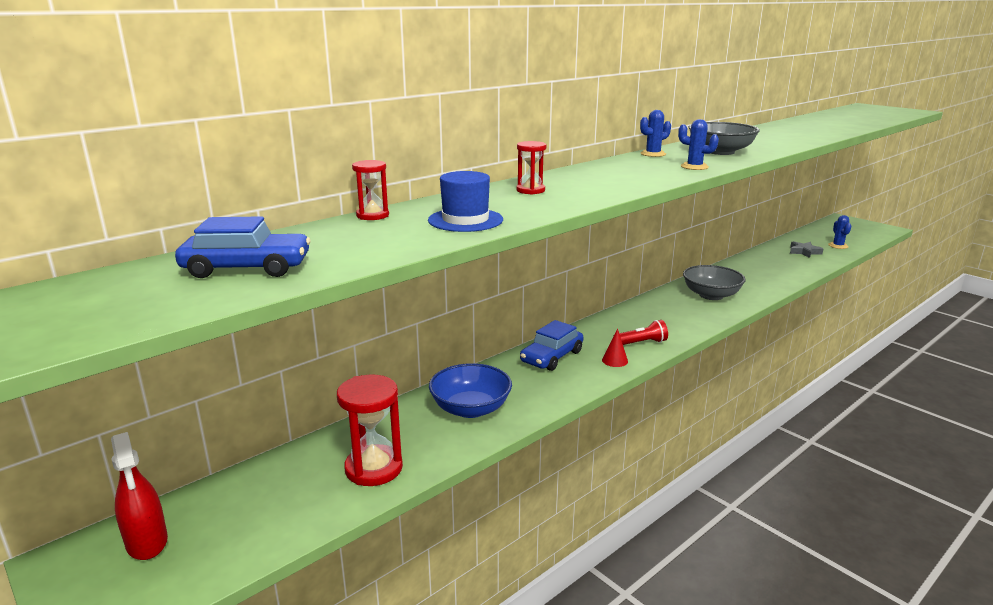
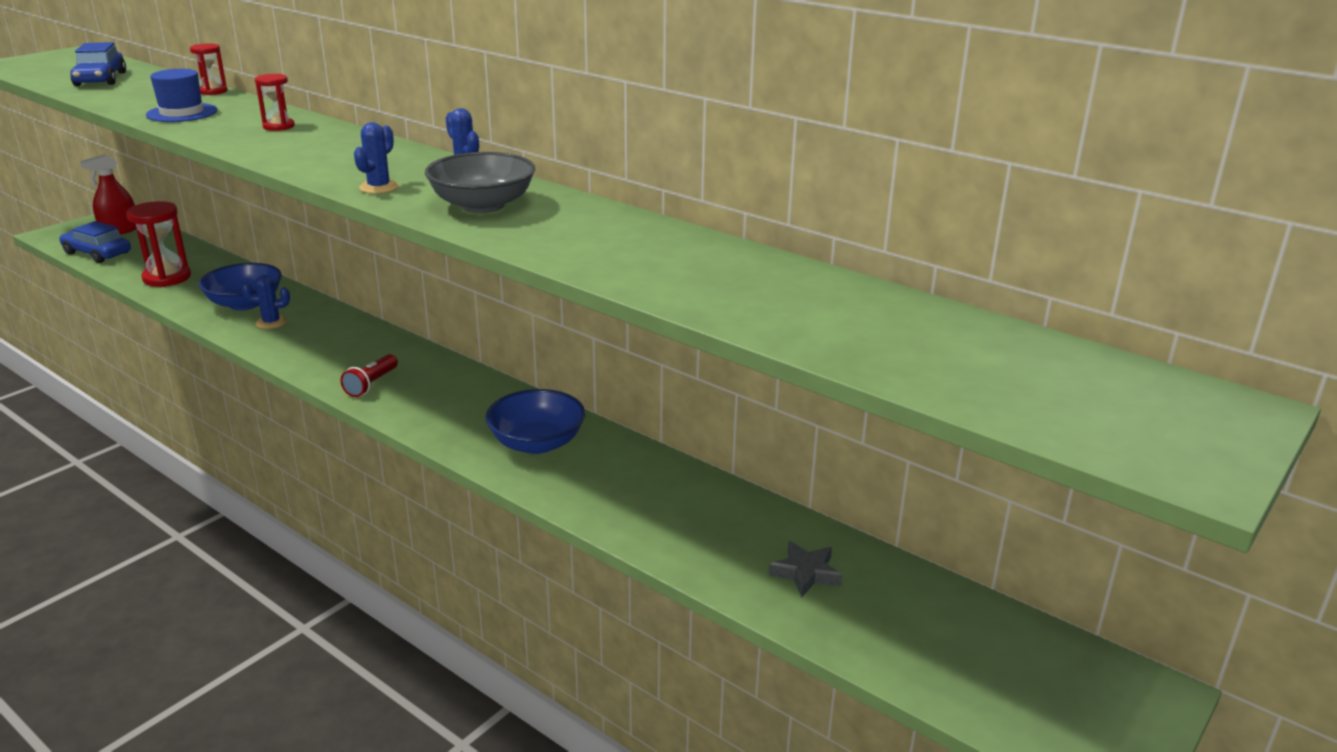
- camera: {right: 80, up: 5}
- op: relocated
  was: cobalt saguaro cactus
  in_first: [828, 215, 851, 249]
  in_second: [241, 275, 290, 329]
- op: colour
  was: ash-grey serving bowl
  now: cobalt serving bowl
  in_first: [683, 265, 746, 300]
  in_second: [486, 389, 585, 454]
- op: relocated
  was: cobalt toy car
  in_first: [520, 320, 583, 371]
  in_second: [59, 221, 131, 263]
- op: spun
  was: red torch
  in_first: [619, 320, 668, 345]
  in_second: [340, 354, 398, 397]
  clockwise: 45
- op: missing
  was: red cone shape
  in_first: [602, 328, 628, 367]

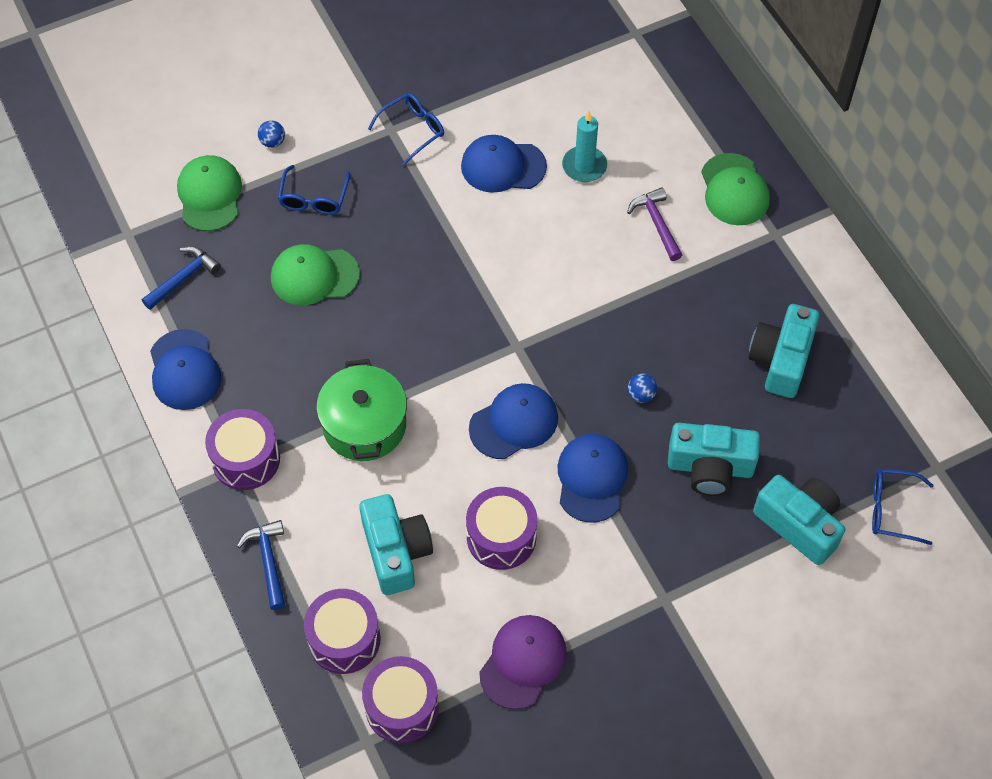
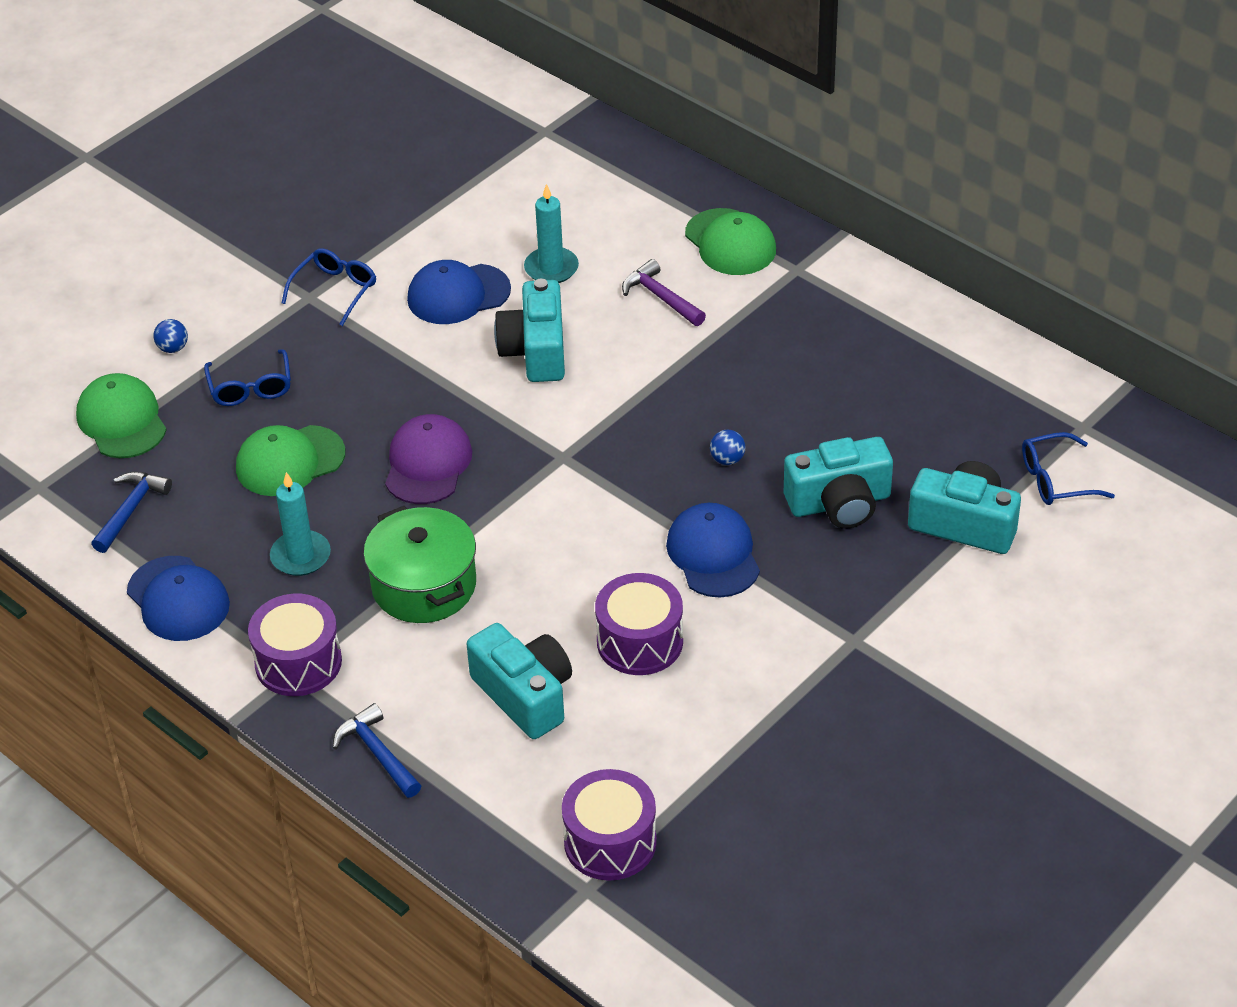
- camera: {right: -20, up: -15}
- op: relocated
  was: teal compact camera
  in_first: [748, 304, 820, 398]
  in_second: [494, 278, 565, 382]
- op: missing
  was: cobalt baseball cap
  in_first: [469, 383, 558, 459]
- op: missing
  was: royal purple drum
  in_first: [304, 589, 381, 674]
- op: relocated
  was: royal purple baseball cap
  in_first: [479, 615, 567, 710]
  in_second: [385, 414, 472, 504]
- op: appeared
  now: teal candle
  in_second: [270, 472, 331, 576]

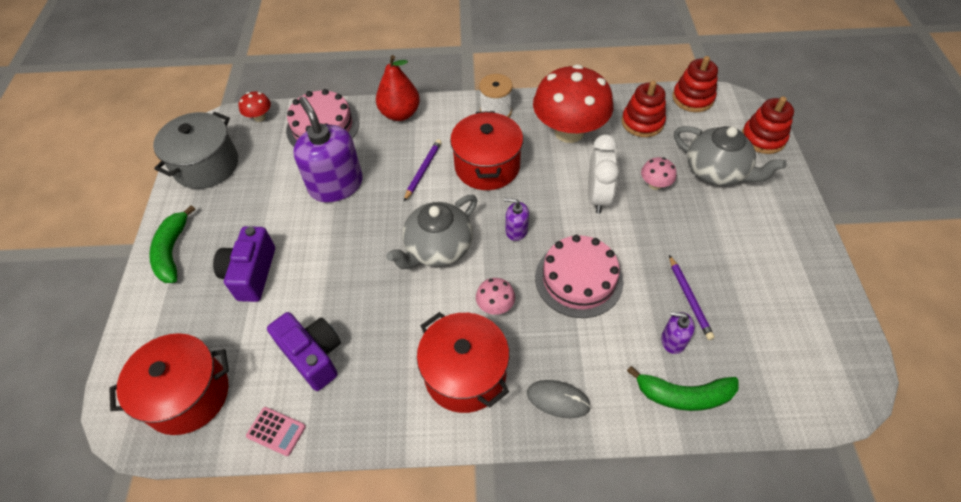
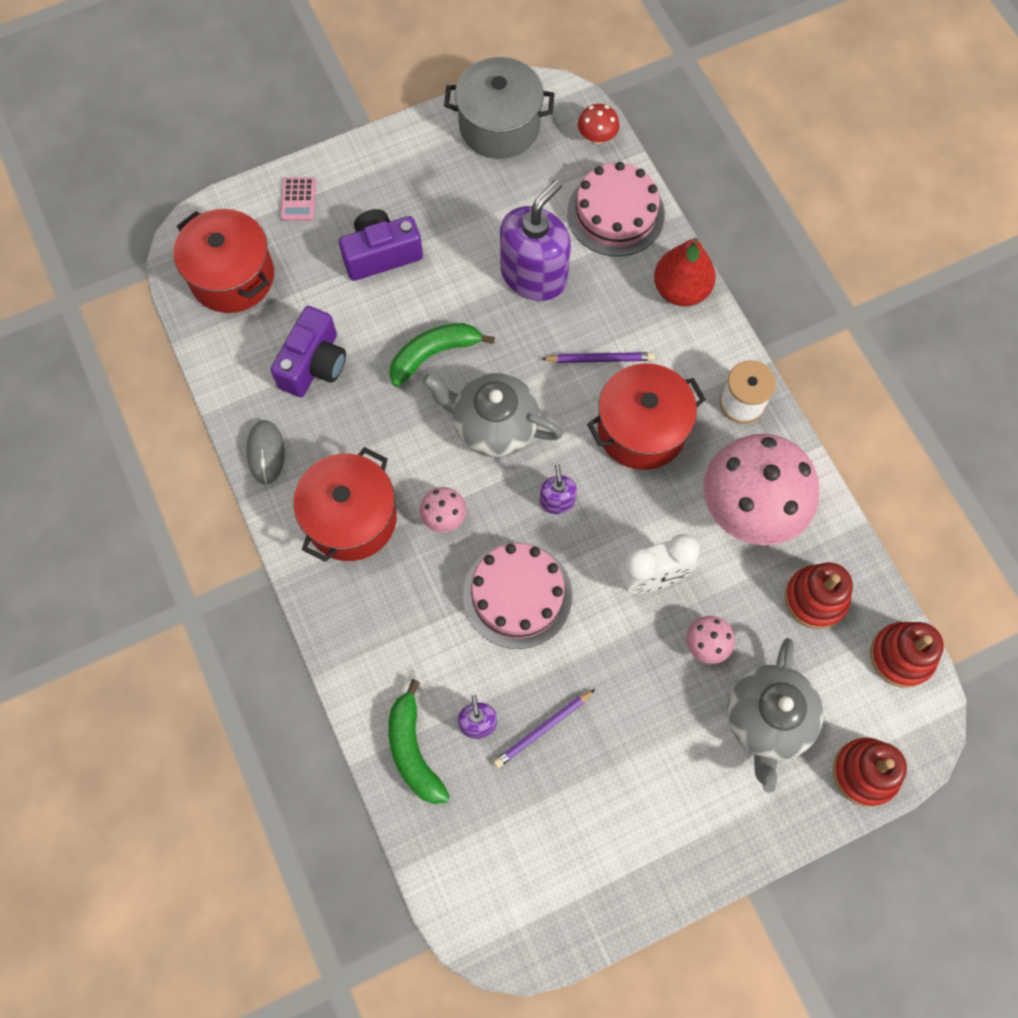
- camera: {right: 65, up: 15}
- op: colour
  was: red fungus
  now: pink fungus
  in_first: [533, 64, 613, 143]
  in_second: [703, 434, 819, 546]
- op: relocated
  was: green banana fruit
  in_first: [149, 205, 195, 283]
  in_second: [389, 323, 495, 387]
- op: relocated
  was: ash-grey mouse
  in_first: [527, 380, 591, 418]
  in_second: [246, 420, 285, 485]
- op: relocated
  was: pink calculator
  in_first: [246, 407, 306, 456]
  in_second: [281, 177, 316, 221]

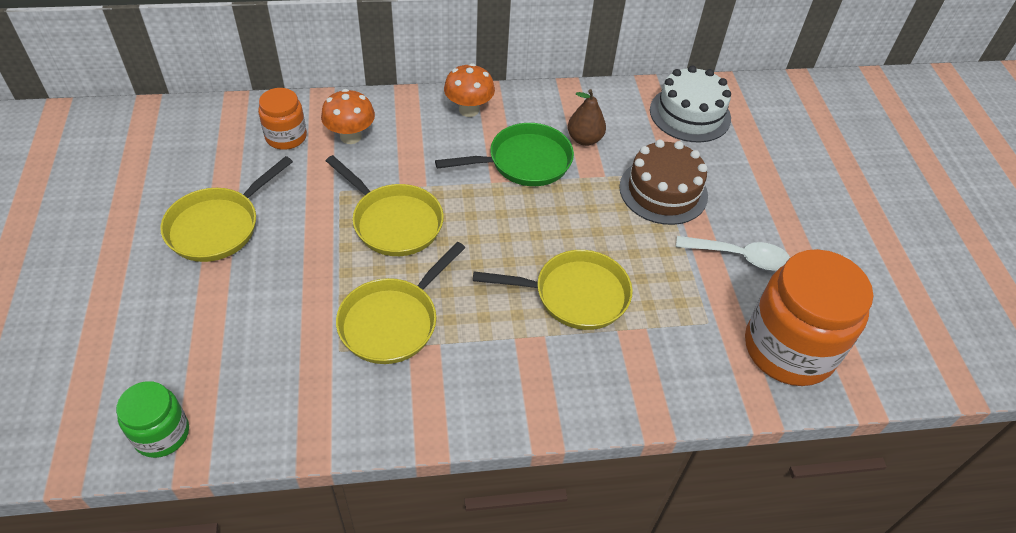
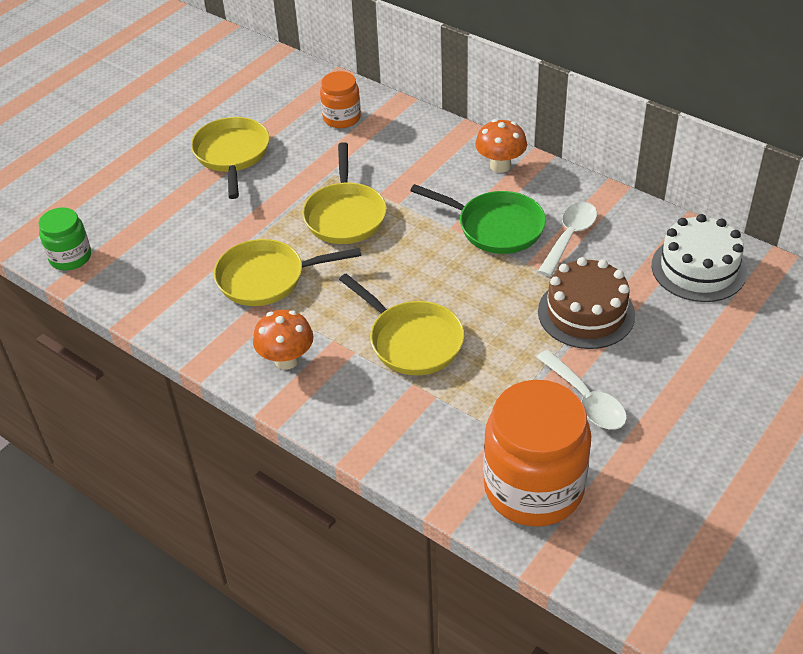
- camera: {right: 50, up: -5}
- op: relocated
  was: orange-coloured fungus
  in_first: [321, 89, 375, 144]
  in_second: [253, 310, 314, 370]
- op: exchanged
  was: russet pear fruit
  now: white tablespoon
  in_first: [568, 89, 606, 146]
  in_second: [538, 202, 597, 277]
- op: spun
  was: golden skillet
  in_first: [160, 156, 293, 262]
  in_second: [191, 117, 270, 199]
  clockwise: 90

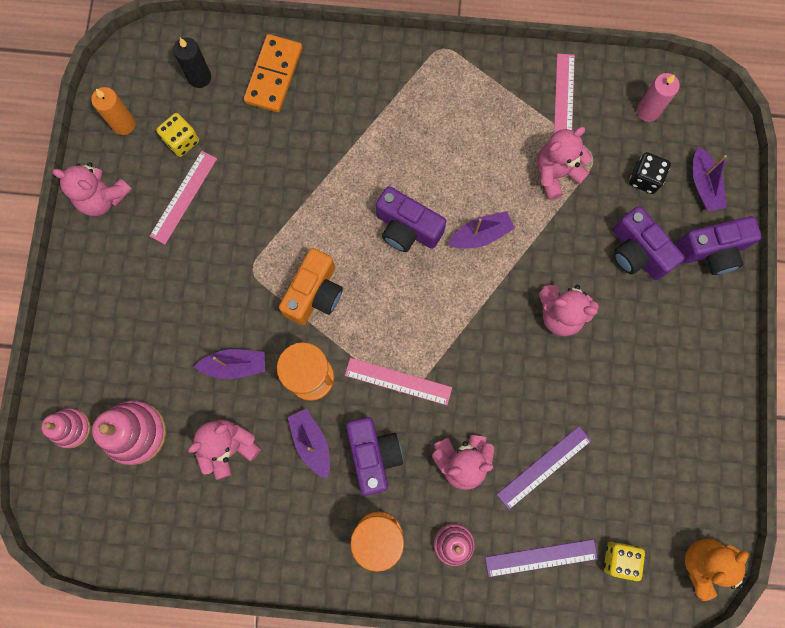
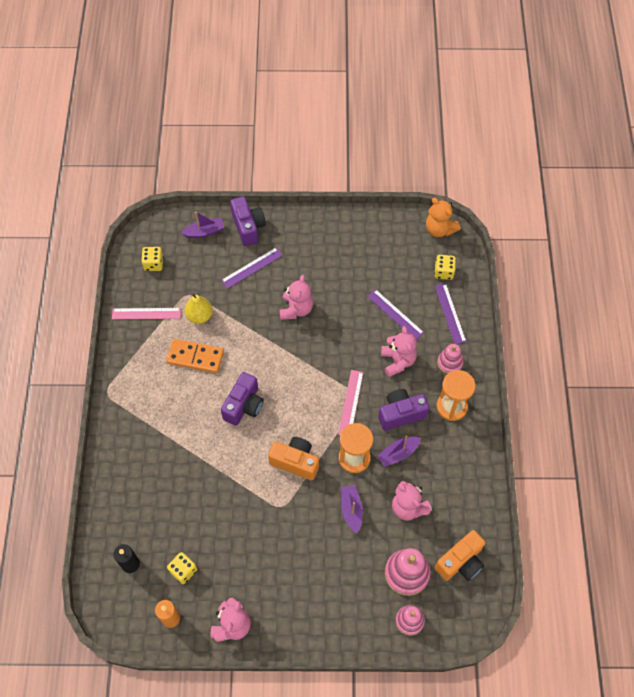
- camera: {right: -95, up: -15}
- op: relocated
  was: orange-coloured domino
  in_first: [244, 34, 302, 112]
  in_second: [166, 339, 224, 373]
- op: exchanged
  was: pink candle
  now: golden game die
  in_first: [637, 73, 680, 122]
  in_second: [141, 247, 163, 271]
- op: exchanged
  was: pink teddy
  now: golden pear fruit
  in_first: [537, 127, 592, 200]
  in_second: [185, 293, 213, 324]
- op: missing
  was: pink straightedge
  in_first: [150, 151, 217, 244]
- op: missing
  was: jet-black game die
  in_first: [629, 152, 671, 194]
- op: exchanged
  was: royal purple compact camera
  now: royal purple straightedge
  in_first: [612, 206, 685, 280]
  in_second: [221, 247, 283, 289]
- op: missing
  was: royal purple toy boat
  in_first: [448, 211, 515, 248]
- op: appeared
  now: orange-coloured compact camera
  in_second: [435, 530, 485, 581]

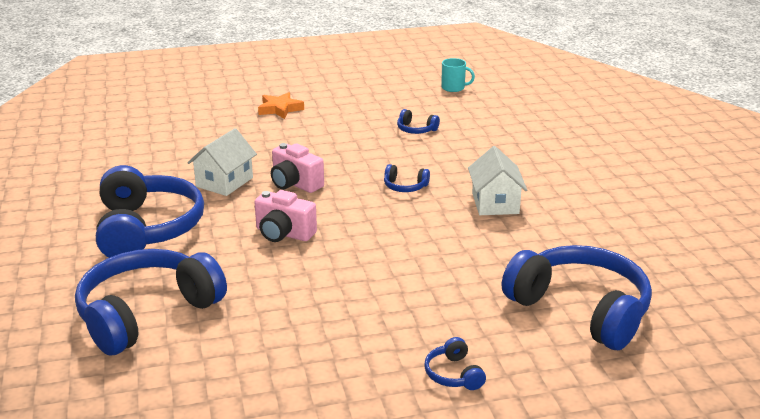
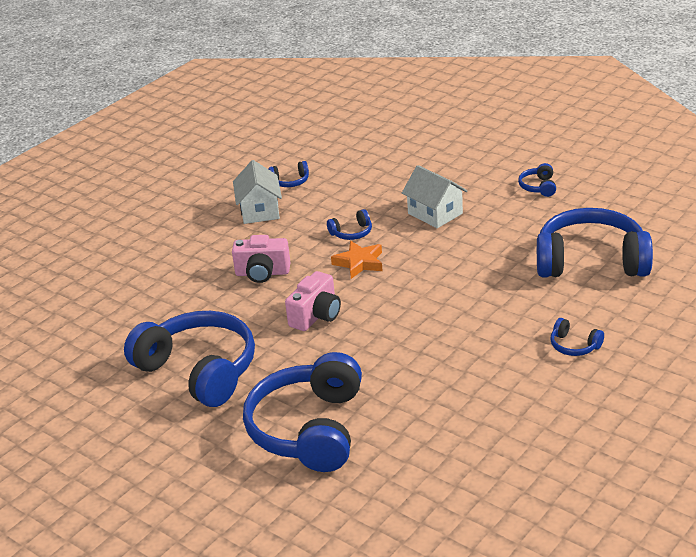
- camera: {right: -35, up: 5}
- op: missing
  was: teal tea mug
  in_first: [441, 58, 475, 92]
- op: relocated
  was: orange-coloured five-pointed star
  in_first: [258, 92, 304, 119]
  in_second: [331, 241, 383, 279]
- op: relocated
  was: white house
  in_first: [187, 128, 257, 196]
  in_second: [233, 160, 282, 224]
- op: spun
  was: pink compact camera
  in_first: [254, 190, 317, 242]
  in_second: [285, 271, 341, 331]
  clockwise: -45
- op: appeared
  now: cobalt headset
  in_second: [518, 163, 556, 197]

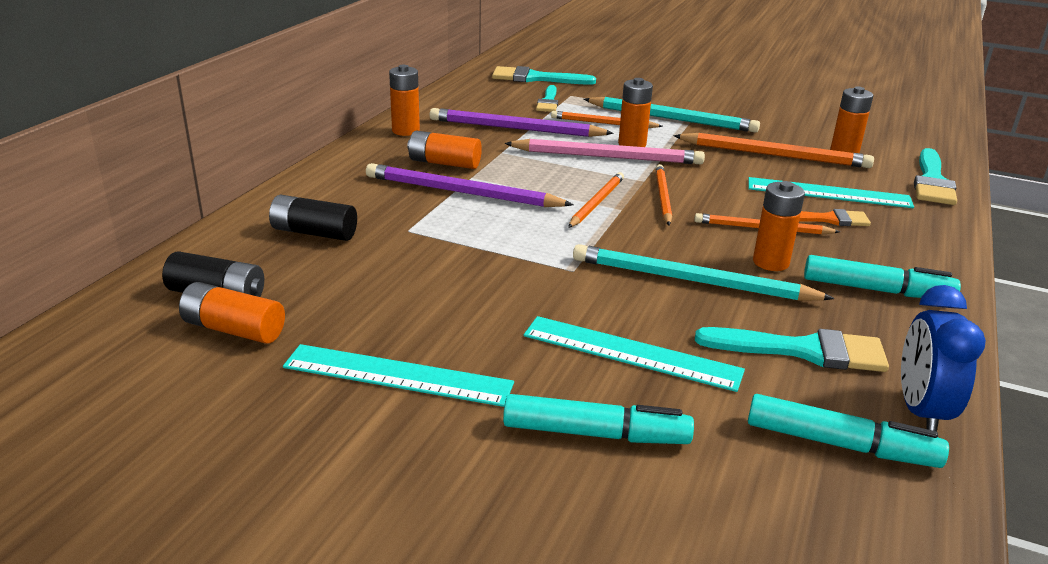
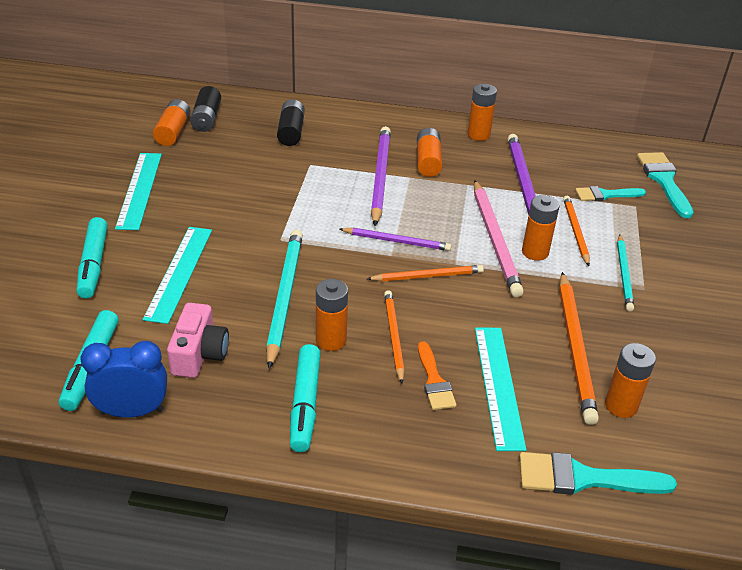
- camera: {right: 75, up: 10}
- op: size
  was: teal wooden pencil
  in_first: [583, 97, 760, 133]
  in_second: [617, 234, 634, 311]
  ratio: 0.62
- op: colour
  was: orange-coloured wooden pencil
  now: royal purple wooden pencil
  in_first: [568, 172, 624, 228]
  in_second: [340, 228, 452, 251]
- op: exchanged
  was: teal brush
  now: pink compact camera
  in_first: [695, 327, 889, 372]
  in_second: [167, 303, 229, 378]

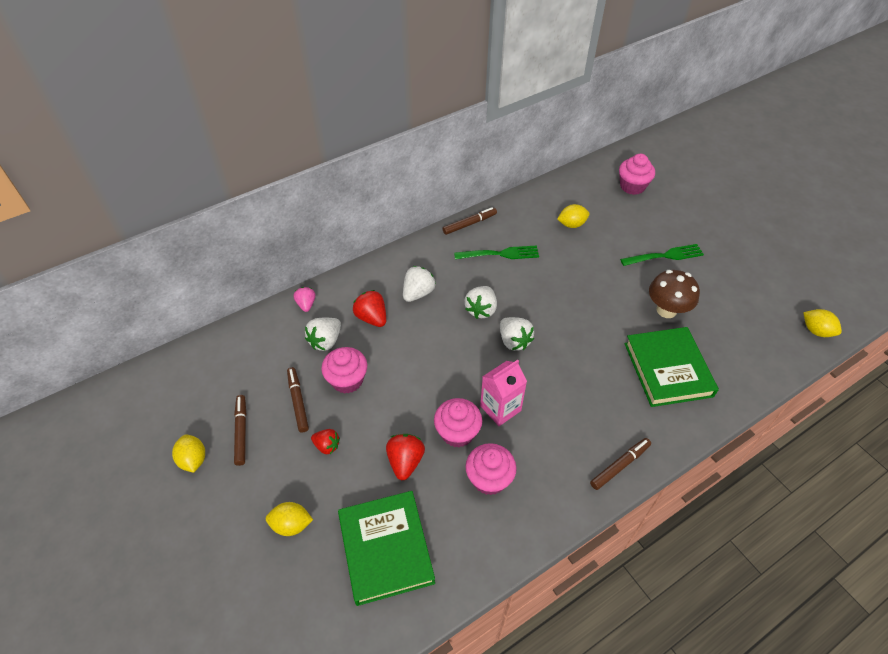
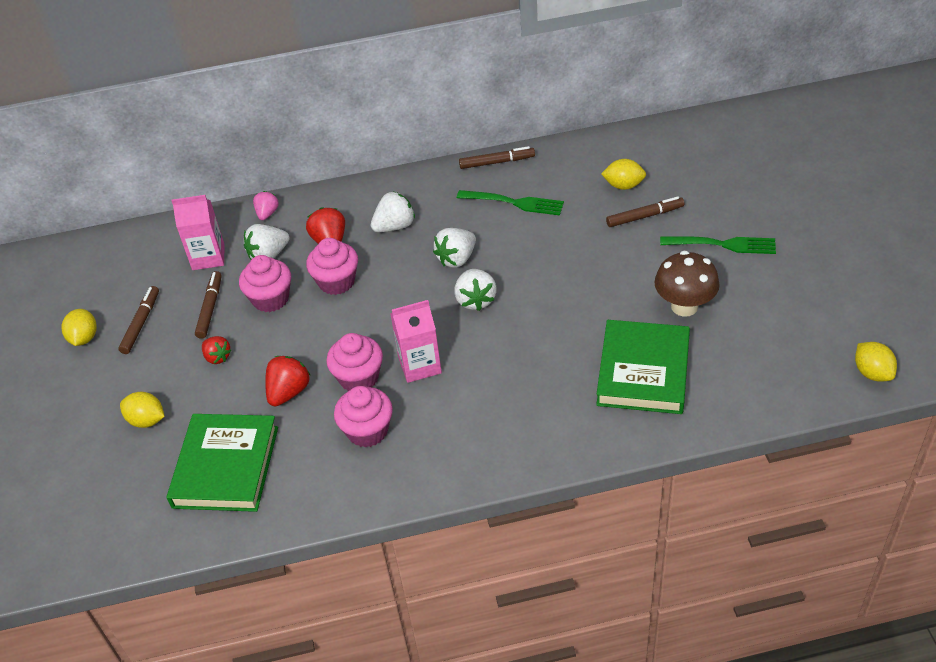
- camera: {right: 25, up: -5}
- op: relocated
  was: pink cupcake
  in_first: [619, 154, 655, 195]
  in_second: [306, 238, 358, 295]
- op: relocated
  was: russet marker
  in_first: [590, 438, 651, 490]
  in_second: [606, 196, 685, 227]
- op: appeared
  now: pink milk carton
  in_second: [171, 195, 224, 270]

